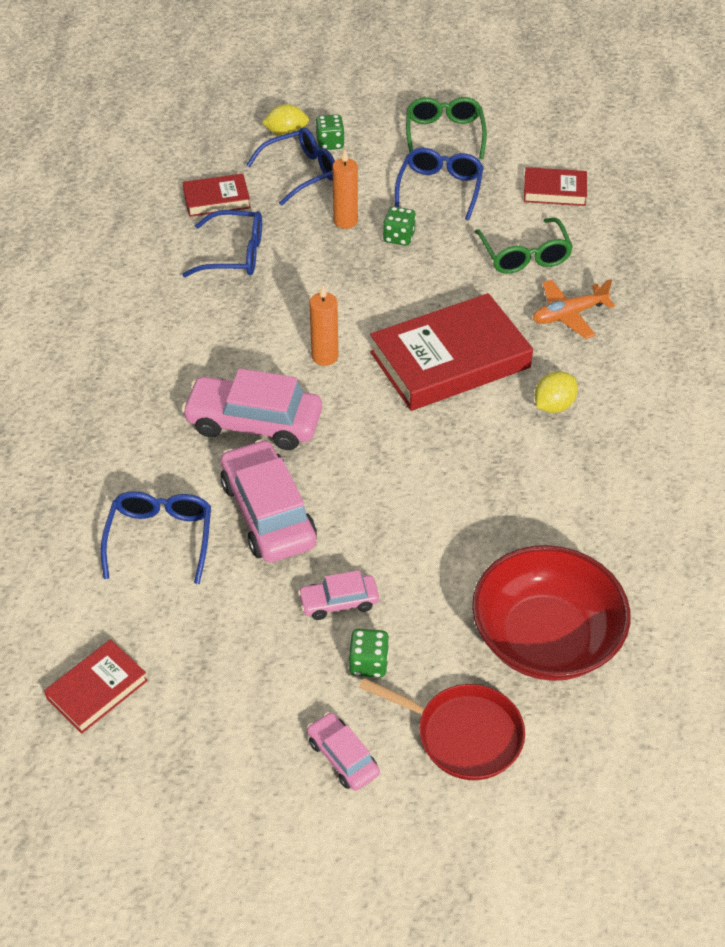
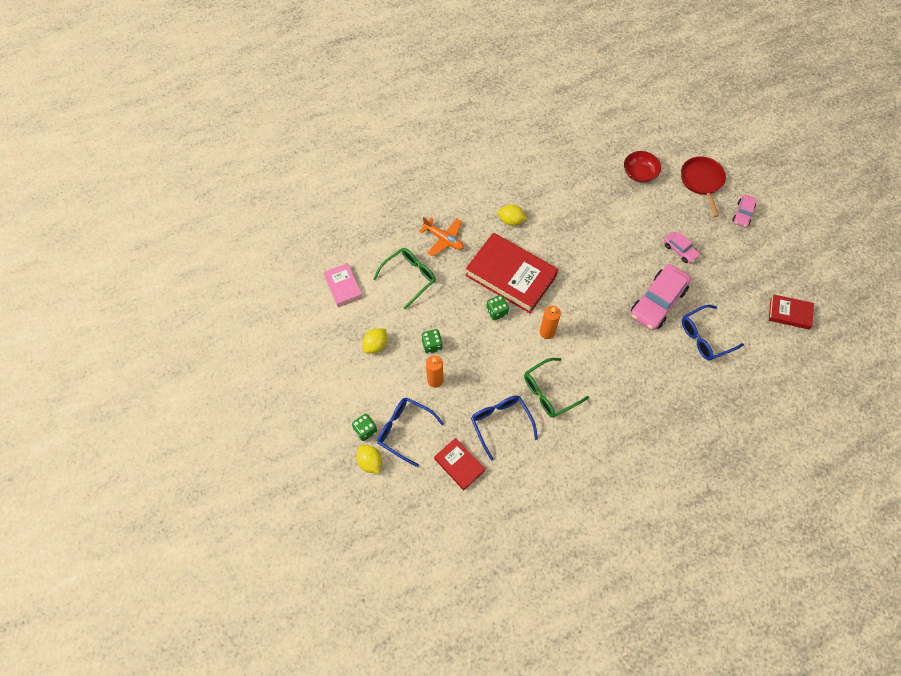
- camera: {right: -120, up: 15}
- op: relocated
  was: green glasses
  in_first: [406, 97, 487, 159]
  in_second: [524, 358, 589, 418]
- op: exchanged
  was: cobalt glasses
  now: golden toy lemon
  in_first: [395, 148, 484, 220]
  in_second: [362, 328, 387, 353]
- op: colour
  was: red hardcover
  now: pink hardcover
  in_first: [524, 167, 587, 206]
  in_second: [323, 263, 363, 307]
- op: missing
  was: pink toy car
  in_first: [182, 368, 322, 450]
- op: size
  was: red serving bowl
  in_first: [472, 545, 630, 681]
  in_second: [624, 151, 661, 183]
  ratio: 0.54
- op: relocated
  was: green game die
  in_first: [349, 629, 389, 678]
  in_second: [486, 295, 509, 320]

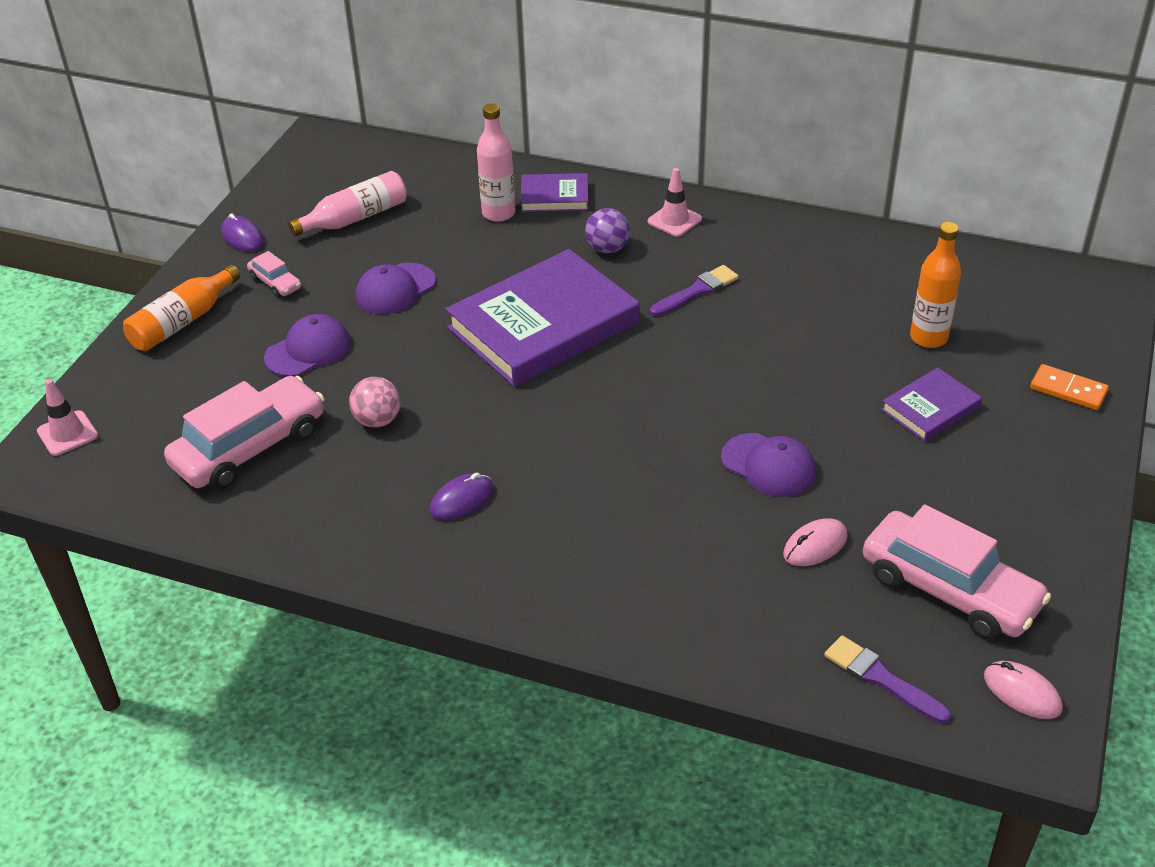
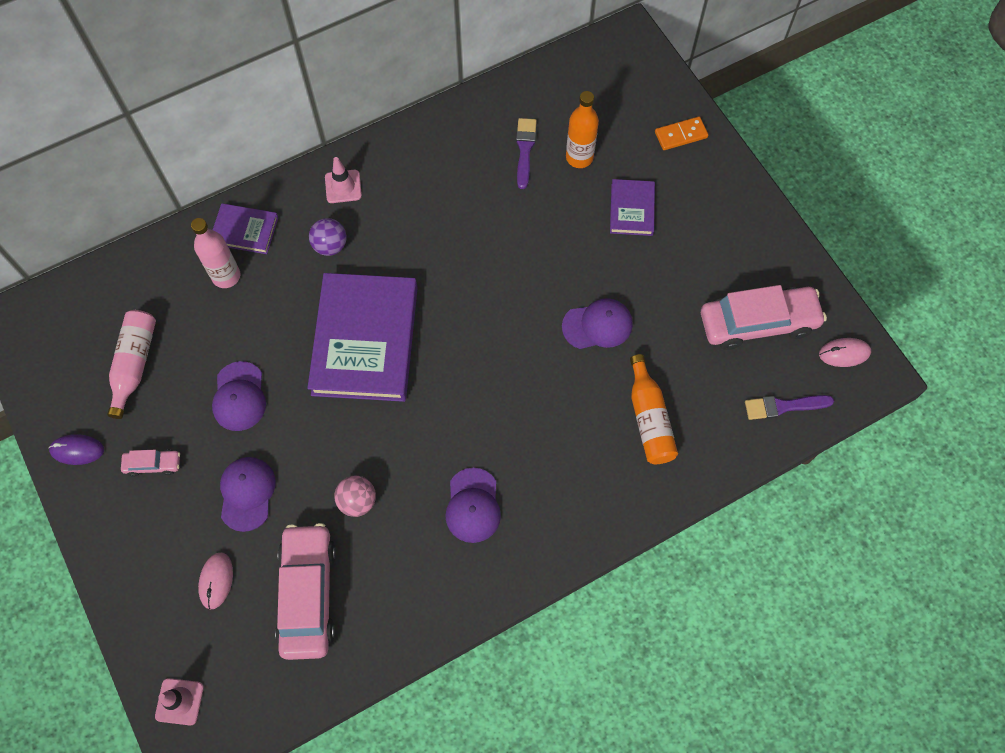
- camera: {right: -50, up: 25}
- op: spun
  was: royal purple hardcover
  in_first: [520, 173, 589, 212]
  in_second: [213, 203, 278, 254]
  clockwise: 60
- op: relocated
  was: orange-coloured drink bottle
  in_first: [123, 265, 240, 351]
  in_second: [630, 354, 678, 464]
- op: relocated
  was: royal purple brush
  in_first: [650, 265, 739, 316]
  in_second: [516, 118, 537, 189]
- op: exchanged
  was: royal purple mouse
  now: royal purple baseball cap
  in_first: [430, 473, 493, 521]
  in_second: [445, 468, 501, 543]
- op: relocated
  was: pink mouse
  in_first: [783, 519, 848, 566]
  in_second: [198, 553, 233, 610]

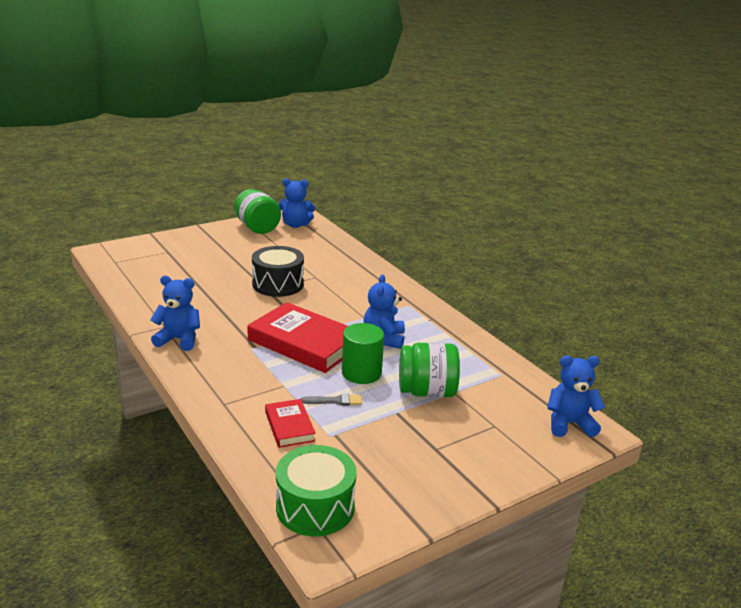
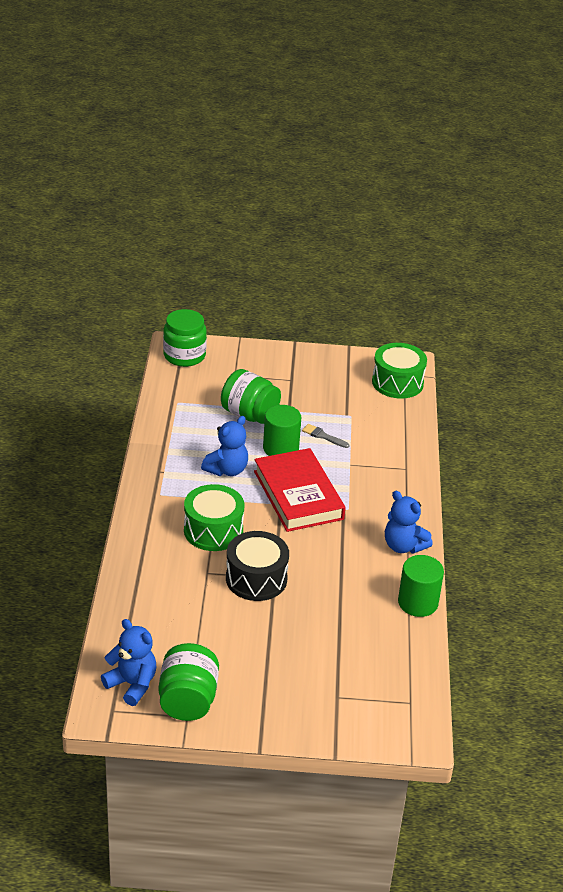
- camera: {right: -145, up: 10}
- op: exchanged
  was: cobalt teddy
  now: green jam jar
  in_first: [547, 356, 605, 437]
  in_second: [163, 309, 207, 367]
- op: missing
  was: red hardcover
  in_first: [265, 399, 316, 448]
- op: appeared
  now: green drum
  in_second: [184, 484, 244, 551]
- op: appeared
  now: green cylinder shape
  in_second: [398, 555, 444, 617]

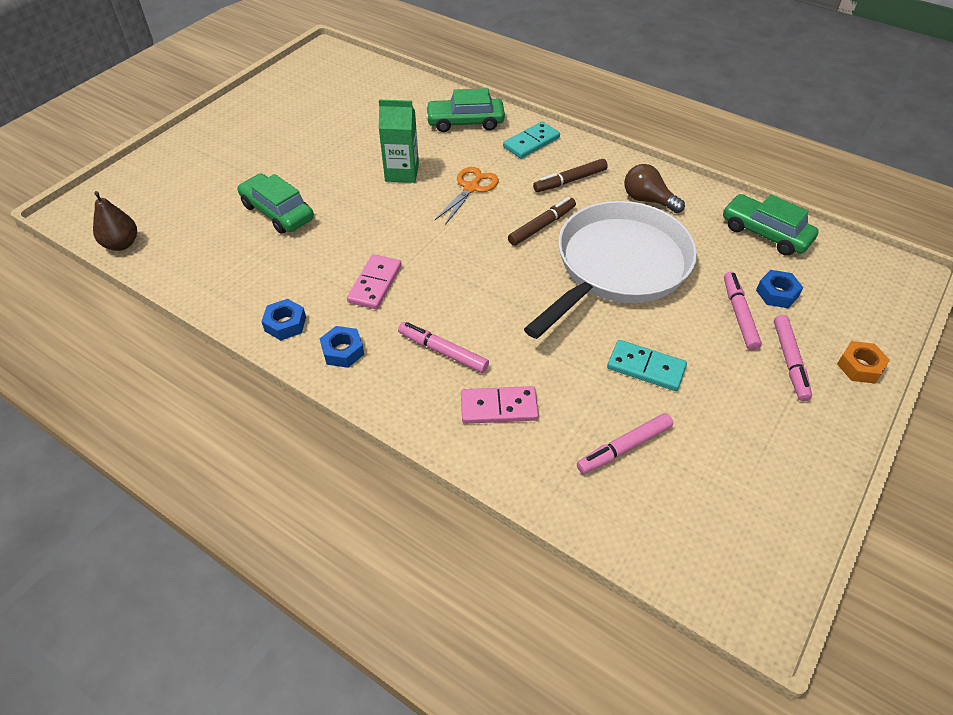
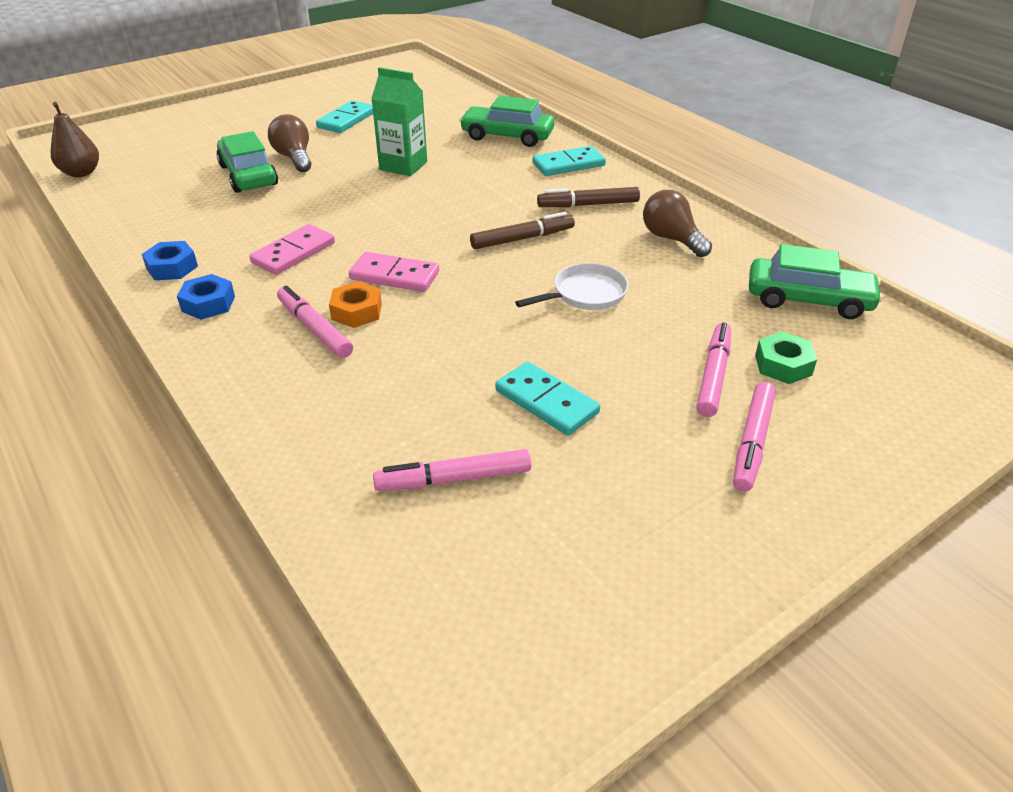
- camera: {right: 20, up: -10}
- op: missing
  was: orange-coloured shears
  in_first: [435, 167, 499, 225]
- op: spun
  was: green toy car
  in_first: [723, 194, 819, 256]
  in_second: [749, 244, 883, 319]
  clockwise: 135
- op: size
  was: white skillet
  in_first: [524, 201, 697, 339]
  in_second: [515, 263, 628, 310]
  ratio: 0.41
- op: colour
  was: cobalt nut
  now: green nut
  in_first: [756, 270, 803, 308]
  in_second: [755, 332, 817, 384]
- op: relocated
  was: orange-coloured nut
  in_first: [837, 341, 890, 384]
  in_second: [329, 281, 382, 328]
- op: relocated
  was: pink domino
  in_first: [461, 386, 539, 424]
  in_second: [349, 252, 439, 292]
- op: appeared
  now: teal domino
  in_second: [316, 100, 373, 133]
- op: appeared
  now: russet lightbulb
  in_second: [268, 114, 311, 172]

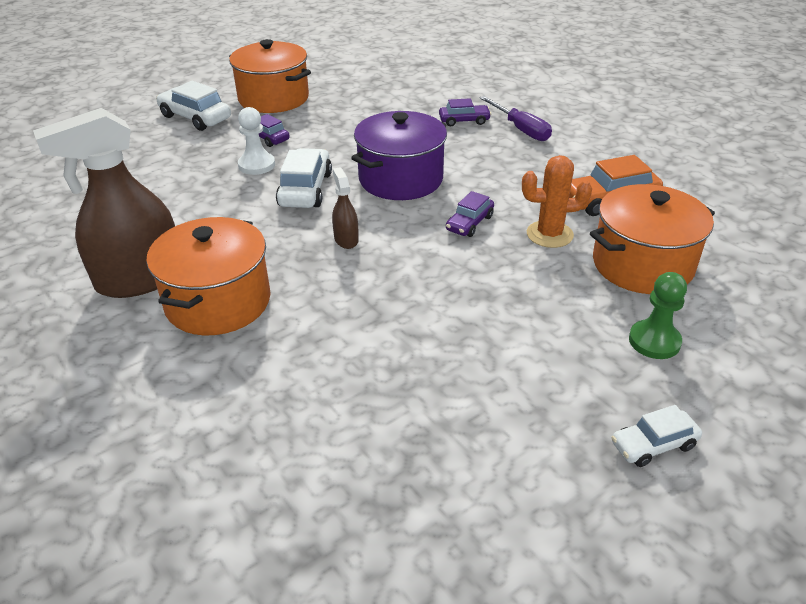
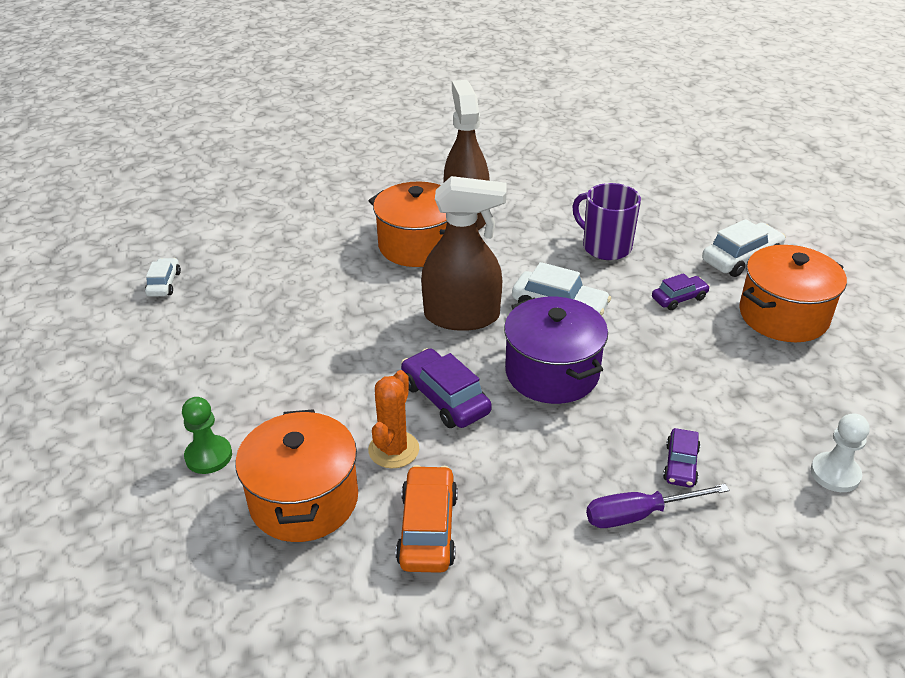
- camera: {right: 110, up: 0}
- op: relocated
  was: white chess pawn
  in_first: [238, 107, 275, 175]
  in_second: [811, 413, 870, 492]
- op: size
  was: russet spray bottle
  in_first: [332, 167, 359, 249]
  in_second: [421, 176, 506, 331]
  ratio: 2.26
- op: size
  was: royal purple toy car
  in_first: [446, 191, 494, 237]
  in_second: [401, 348, 492, 428]
  ratio: 1.62
- op: relocated
  was: white toy car
  in_first: [611, 405, 702, 467]
  in_second: [145, 258, 181, 297]
- op: appeared
  now: royal purple tea mug
  in_second: [573, 183, 641, 260]

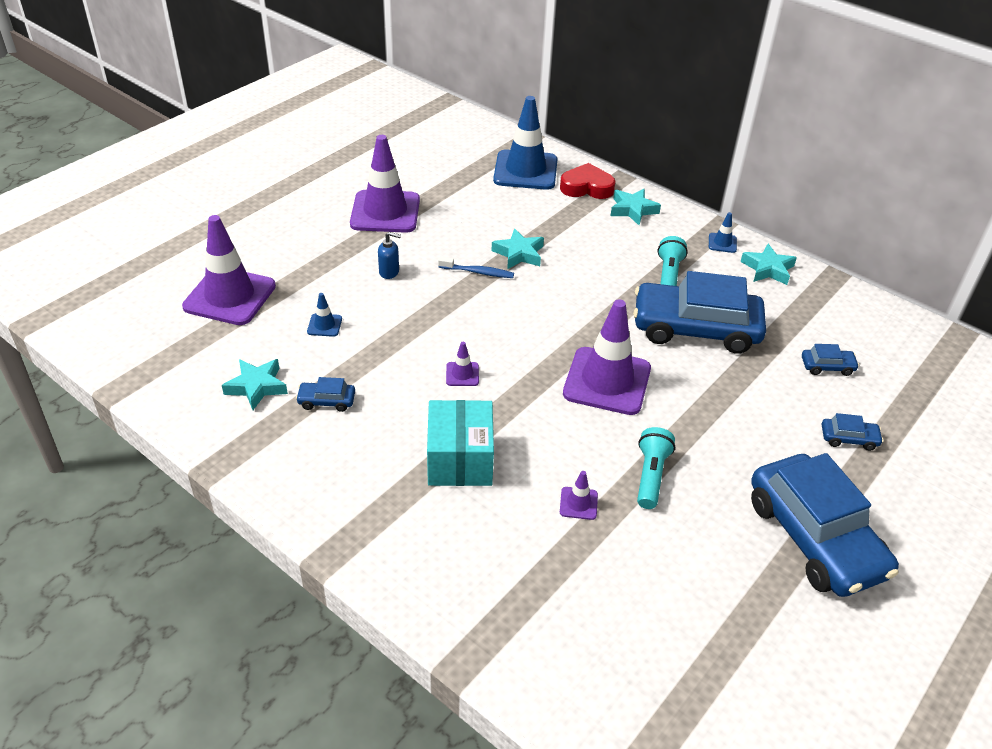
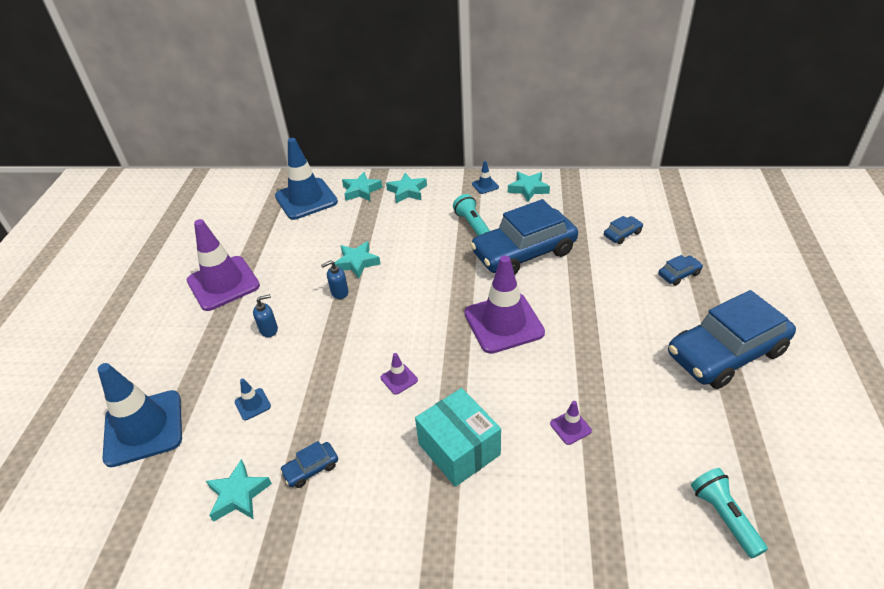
- camera: {right: -30, up: 0}
- op: exchanged
  was: red love heart
  now: teal five-pointed star
  in_first: [560, 163, 615, 199]
  in_second: [342, 172, 382, 201]
- op: colour
  was: royal purple traffic cone
  now: cobalt traffic cone
  in_first: [182, 215, 276, 325]
  in_second: [98, 363, 182, 467]
- op: exchanged
  was: cobalt tooth brush
  now: cobalt soap pump
  in_first: [438, 257, 514, 278]
  in_second: [321, 260, 349, 299]
- op: relocated
  was: teal torch
  in_first: [637, 427, 675, 509]
  in_second: [691, 468, 768, 558]
- op: spun
  was: cobalt toy car
  in_first: [751, 453, 899, 597]
  in_second: [668, 290, 796, 389]
  clockwise: 120

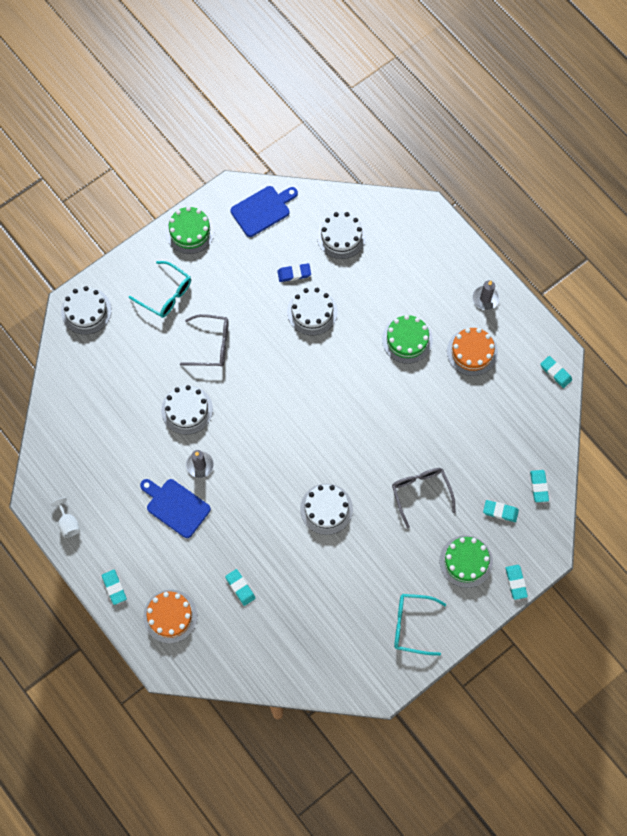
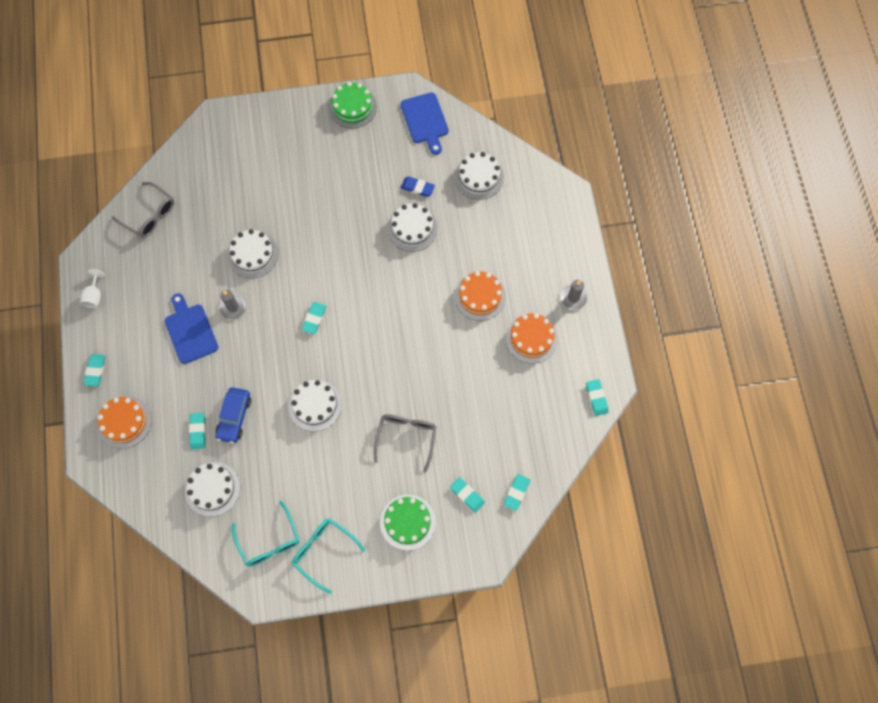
- camera: {right: 30, up: 0}
- op: spun
  was: cobalt bread board
  in_first: [230, 186, 298, 237]
  in_second: [400, 92, 449, 155]
  clockwise: 75
- op: relocated
  was: teal glasses
  in_first: [129, 261, 191, 318]
  in_second: [232, 501, 299, 567]
- op: relocated
  was: white layer cake
  in_first: [61, 286, 112, 335]
  in_second: [185, 462, 240, 517]
- op: relocated
  was: ash-grey glasses
  in_first: [180, 314, 228, 367]
  in_second: [112, 182, 174, 238]
- op: colour
  was: green layer cake
  now: orange-coloured layer cake
  in_first: [382, 315, 433, 364]
  in_second: [454, 271, 506, 321]
- op: relocated
  was: teal pencil eraser
  in_first: [506, 565, 528, 600]
  in_second: [302, 302, 327, 334]
- op: appeared
  now: cobalt toy car
  in_second: [216, 387, 251, 443]

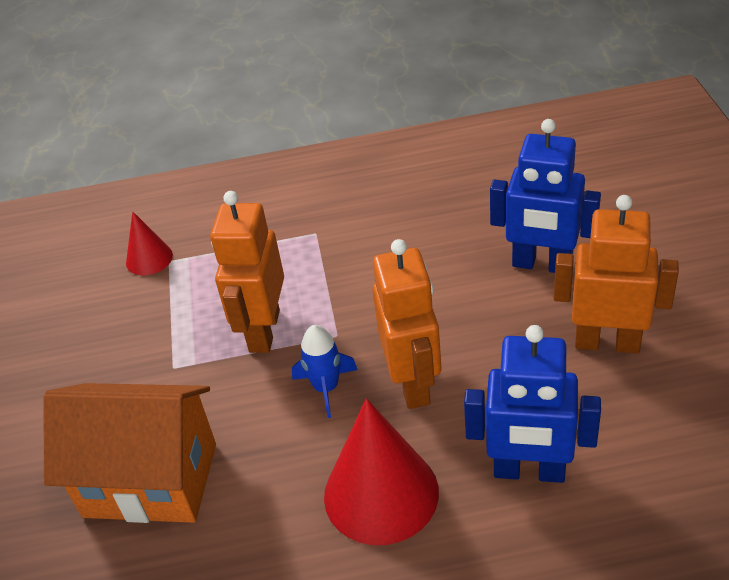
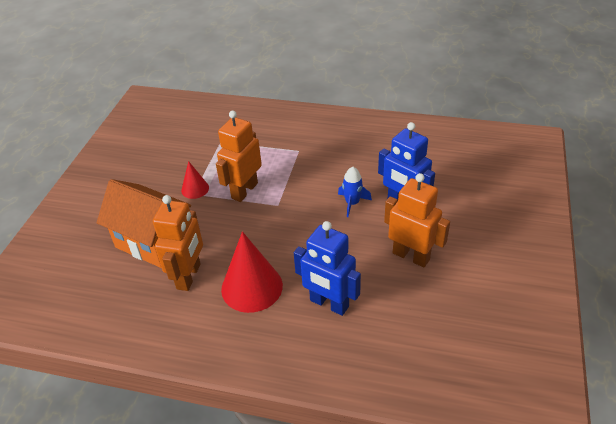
- camera: {right: 20, up: 0}
- op: relocated
  was: red cone shape
  in_first: [126, 212, 173, 275]
  in_second: [181, 161, 209, 199]
- op: relocated
  was: orange-coloured robot figure
  in_first: [372, 239, 442, 409]
  in_second: [153, 195, 203, 291]
- op: relocated
  was: cobalt rocket
  in_first: [292, 325, 358, 418]
  in_second: [338, 167, 372, 217]

